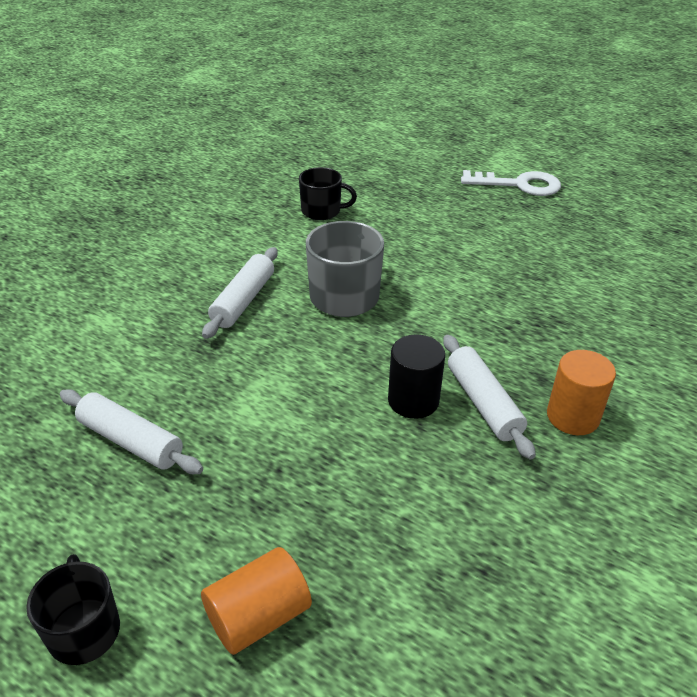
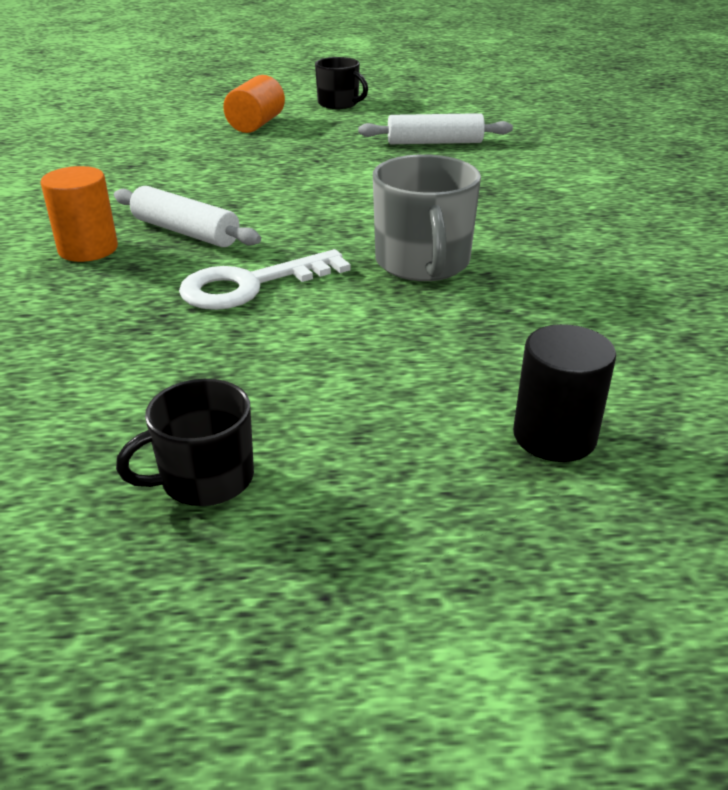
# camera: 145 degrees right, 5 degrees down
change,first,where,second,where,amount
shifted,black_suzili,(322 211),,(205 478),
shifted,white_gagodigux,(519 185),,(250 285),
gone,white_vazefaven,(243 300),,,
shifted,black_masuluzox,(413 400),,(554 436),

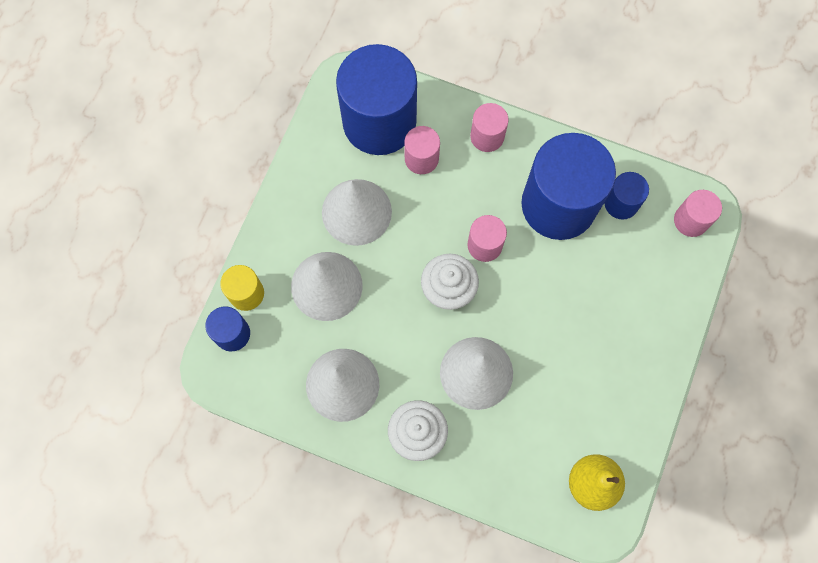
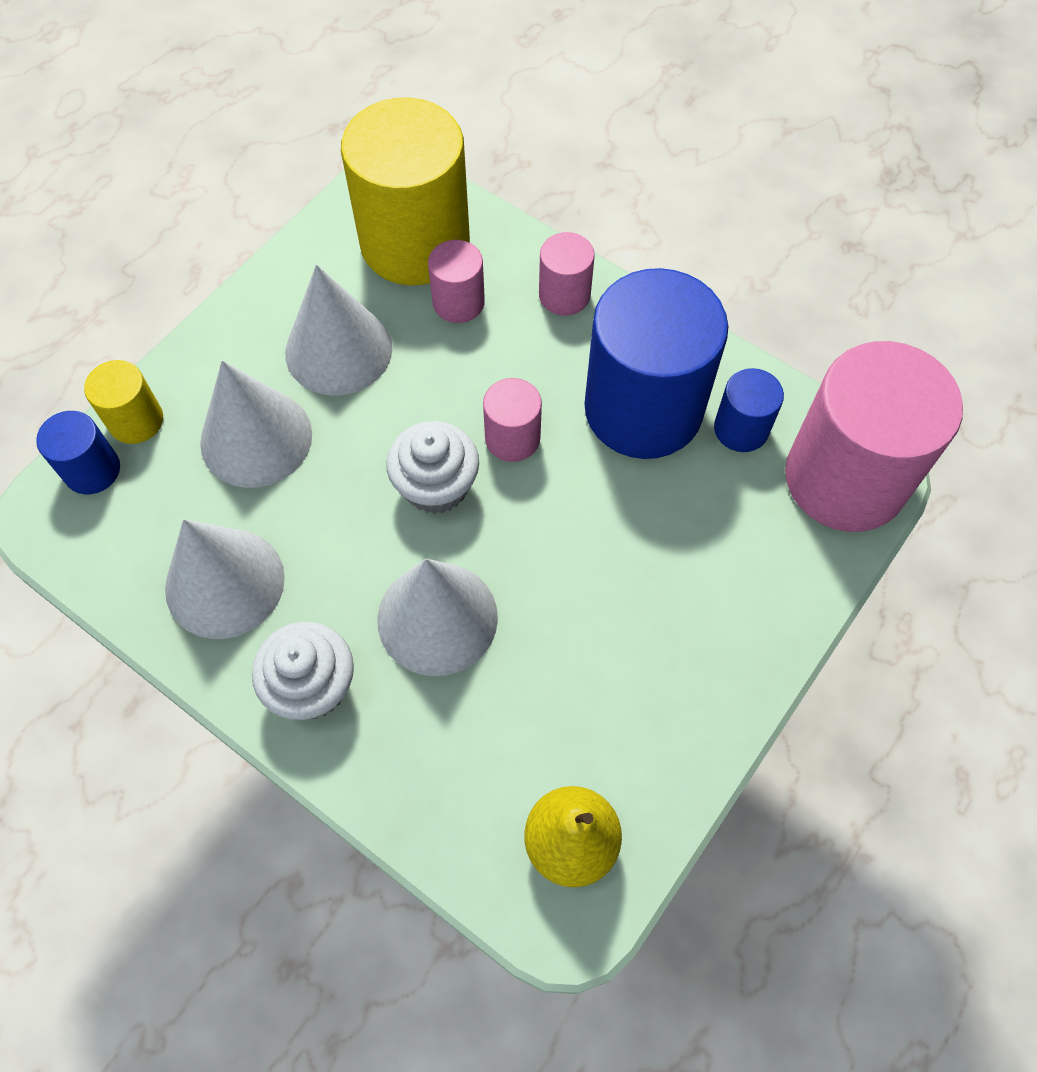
# camera: 15 degrees right, 10 degrees down
change,first,where,second,where,amount
repainted,blue_masuluzox,(379 122),yellow_masuluzox,(415 243),
scaled,pink_masuluzox,(691 220),,(845 478),x2.17

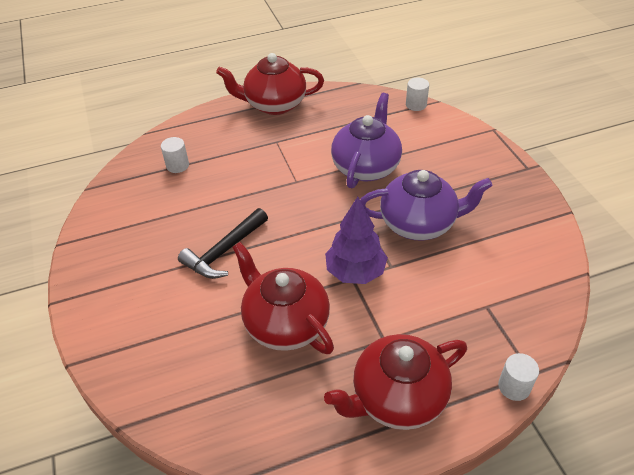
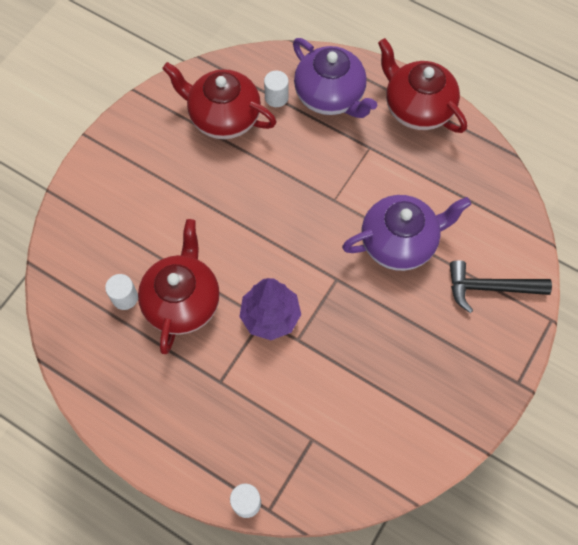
# camera: 50 degrees right, 20 degrees up
change,first,where,second,where,amount
shifted,white_masuluzox,(416 105),,(125 297),
shifted,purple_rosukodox,(419 223),,(330 96),
shifted,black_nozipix,(224 251),,(489 288),
shifted,red_rosukodox,(397 397),,(223 117),

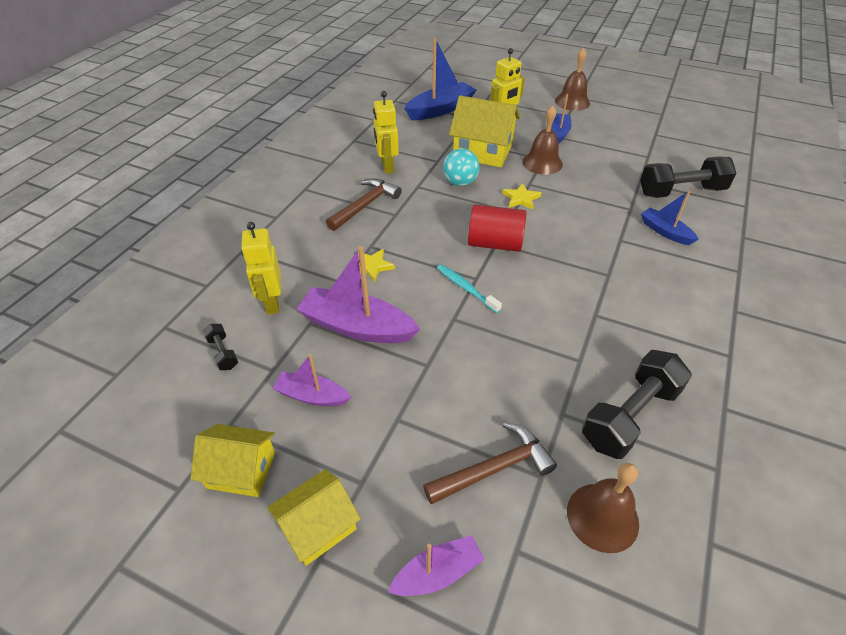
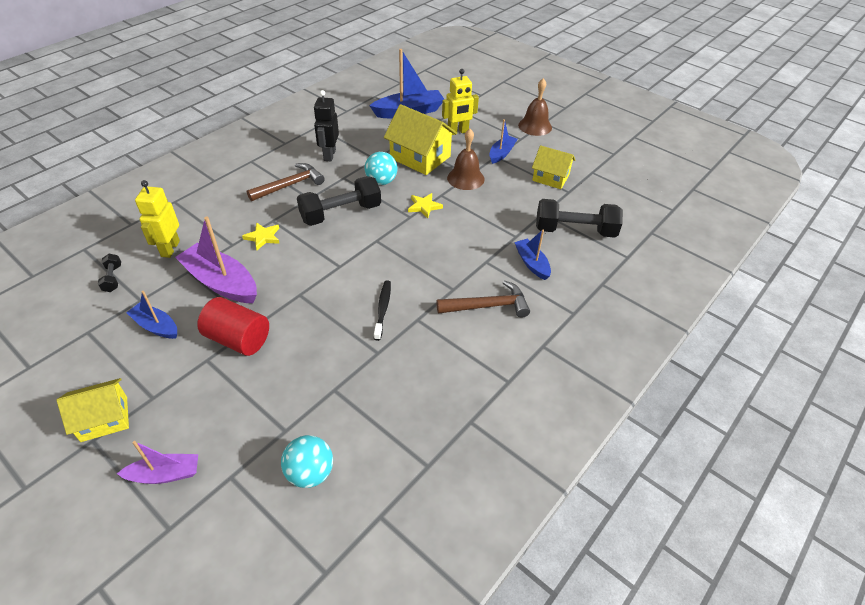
# camera: 15 degrees right, 0 degrees up
change,first,where,second,where,amount
repainted,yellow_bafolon,(387 166),black_bafolon,(329 155),
shifted,red_masuluzox,(494 244),,(238 339),
gone,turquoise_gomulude,(466 288),,,
shifted,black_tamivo,(630 416),,(341 213),
repainted,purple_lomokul,(312 396),blue_lomokul,(156 326),
shifted,brown_nozipix,(494 468),,(487 306),
shifted,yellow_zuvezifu,(241 470),,(550 178),
swapped,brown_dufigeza,(602 517),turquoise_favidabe,(310 473),
new,,,black_gomulude,(383 309),

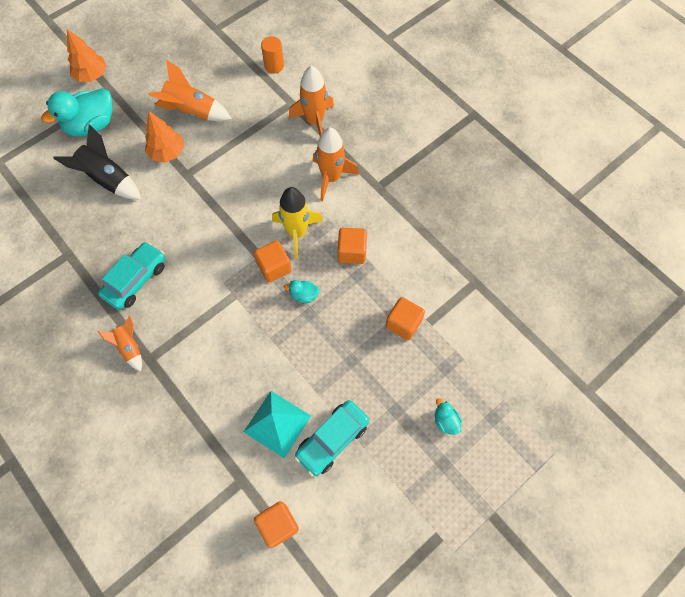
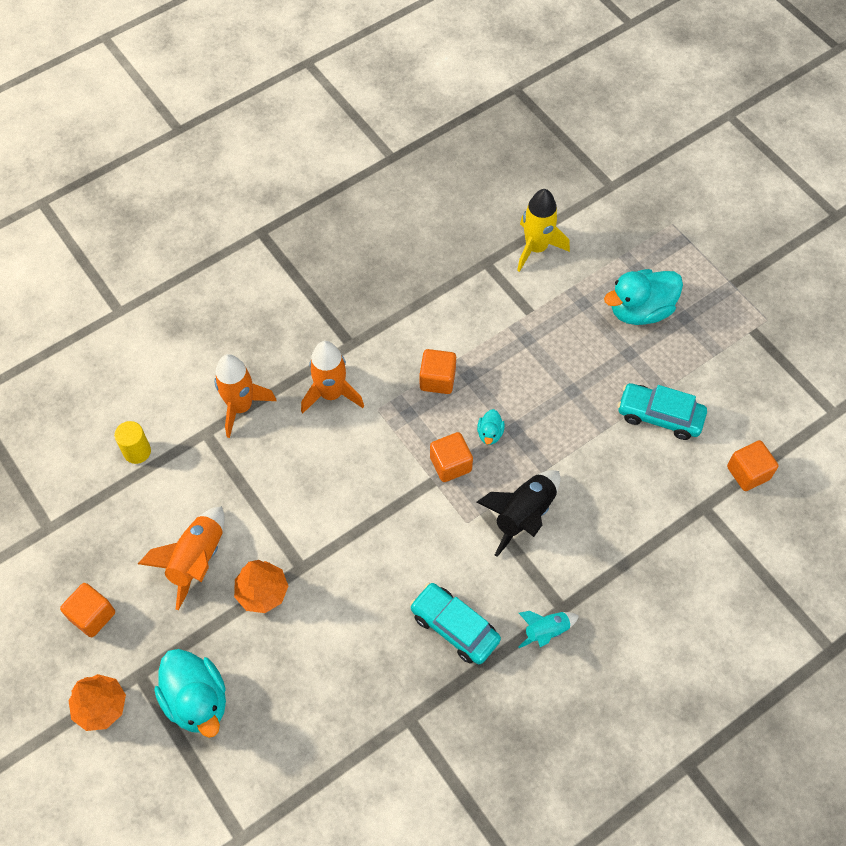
# camera: 85 degrees left, 5 degrees down
change,first,where,second,where,amount
repainted,orange_masuluzox,(274 66),yellow_masuluzox,(137 451),
shifted,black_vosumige,(108 179),,(523 515),
shifted,yellow_vosumige,(297 233),,(536 248),
shifted,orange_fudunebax,(403 323),,(92 615),
repainted,orange_vosumige,(130 347),turquoise_vosumige,(546 631),
gone,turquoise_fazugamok,(277 423),,,
scaled,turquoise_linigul,(445 421),,(640 310),x2.18
rotated,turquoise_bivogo,(332 439),,(659 416),150 degrees clockwise

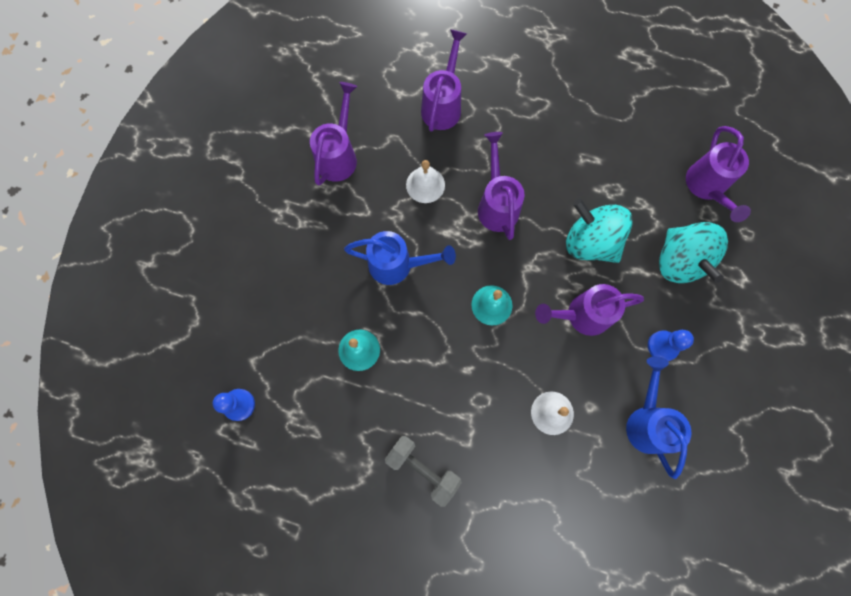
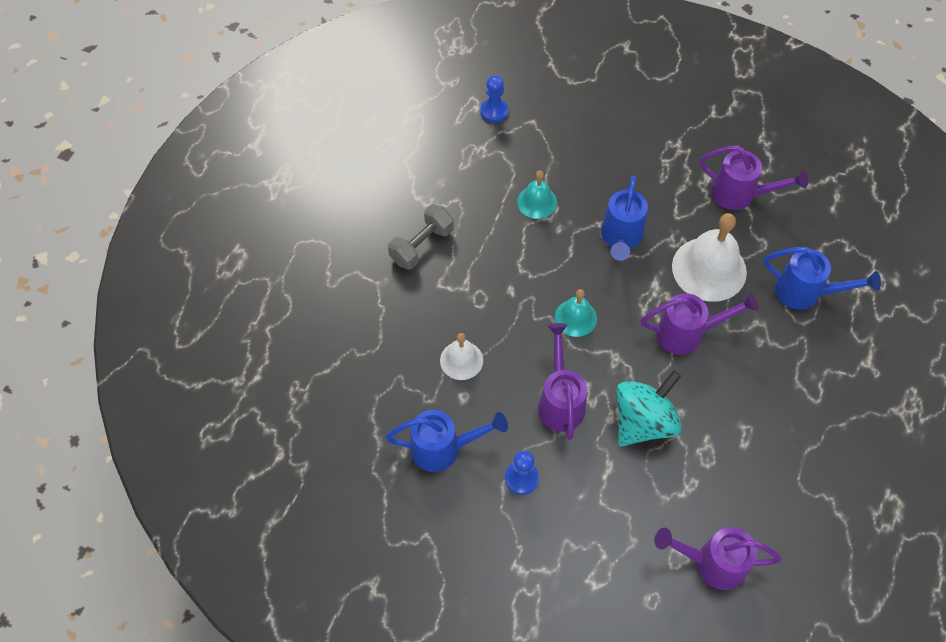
# camera: 95 degrees right, 15 degrees down
change,first,where,second,where,amount
repainted,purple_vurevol,(443 105),blue_vurevol,(805 293),
scaled,white_dufigeza,(425 185),,(709 269),x1.80
gone,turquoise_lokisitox,(679 261),,,

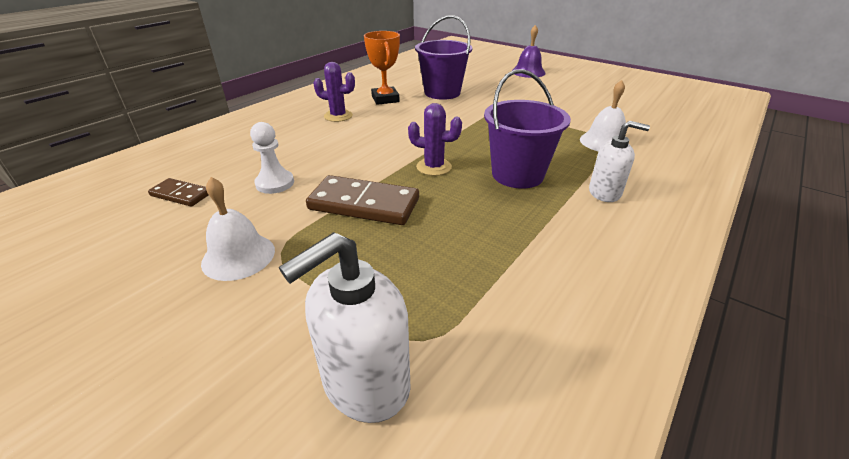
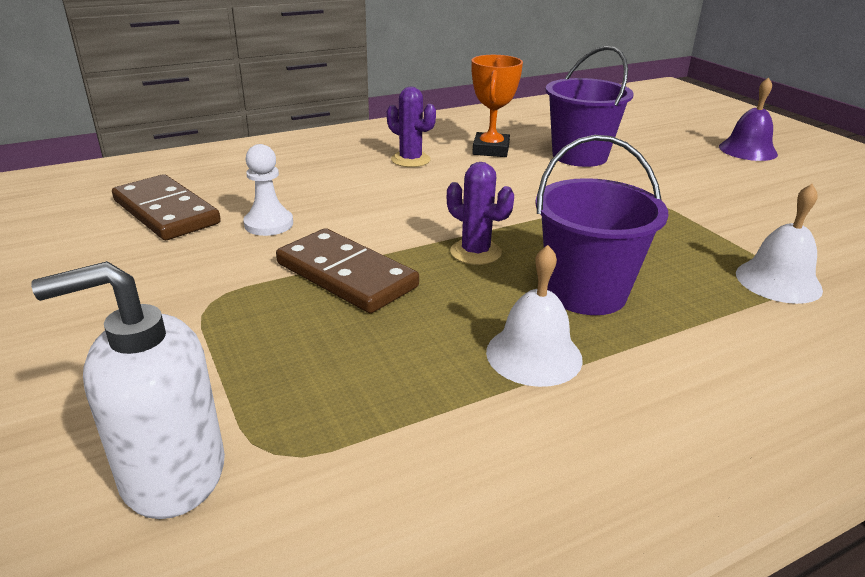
# camera: 25 degrees right, 5 degrees down
change,first,where,second,where,amount
gone,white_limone,(605 193),,,
shifted,white_dufigeza,(238 256),,(534 355),
scaled,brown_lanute,(181 195),,(166 212),x1.80

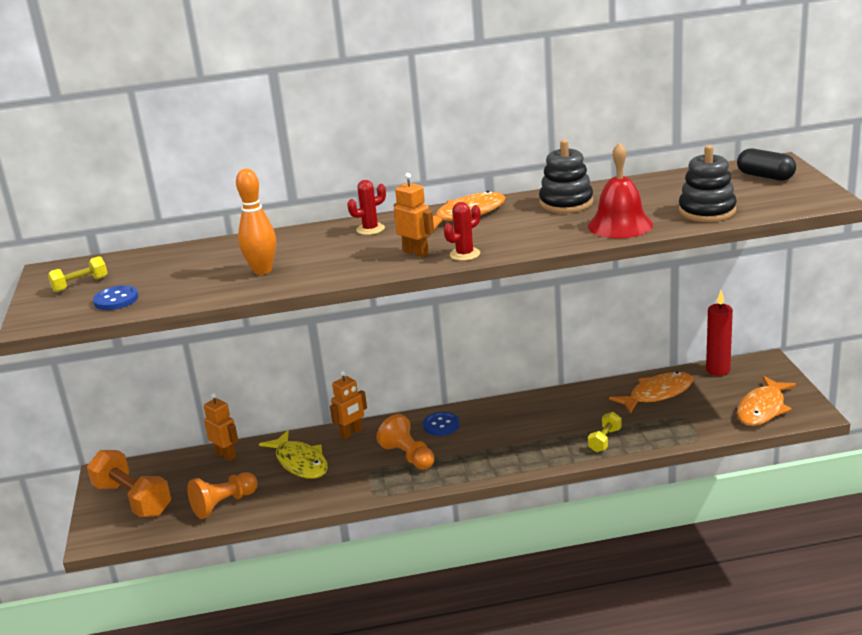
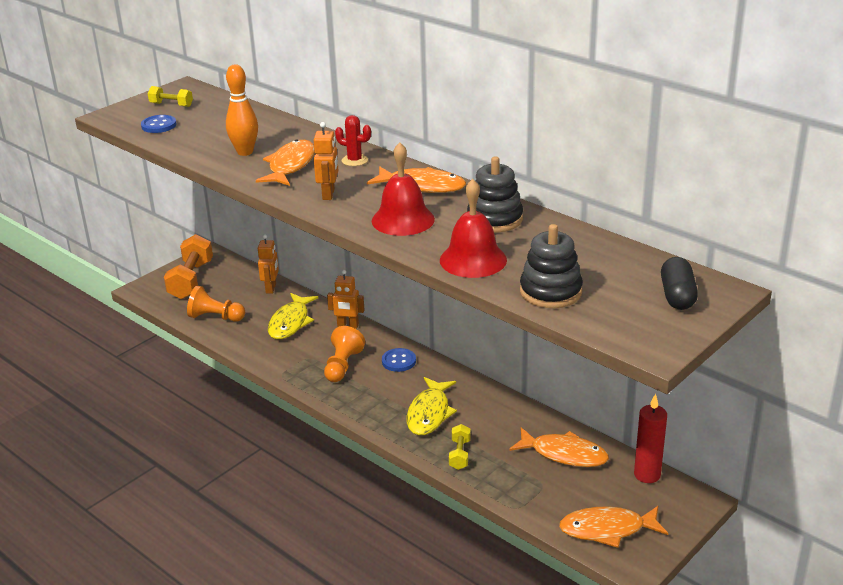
# camera: 50 degrees right, 5 degrees up
change,first,where,second,where,amount
gone,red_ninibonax,(465 254),,,
rotated,yellow_tamivo,(604 440),,(459 454),75 degrees counterclockwise
new,,,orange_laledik,(290 166),
new,,,red_dufigeza,(403 220),
new,,,yellow_laledik,(429 413),

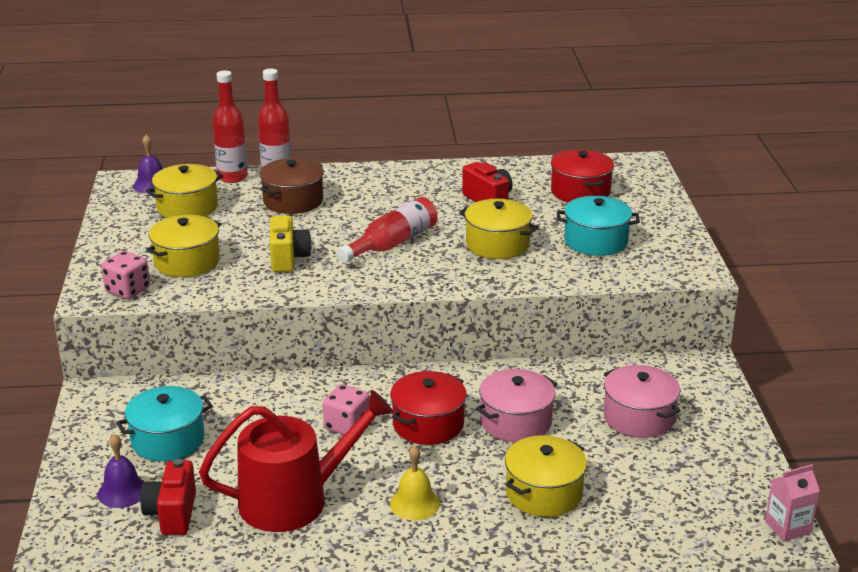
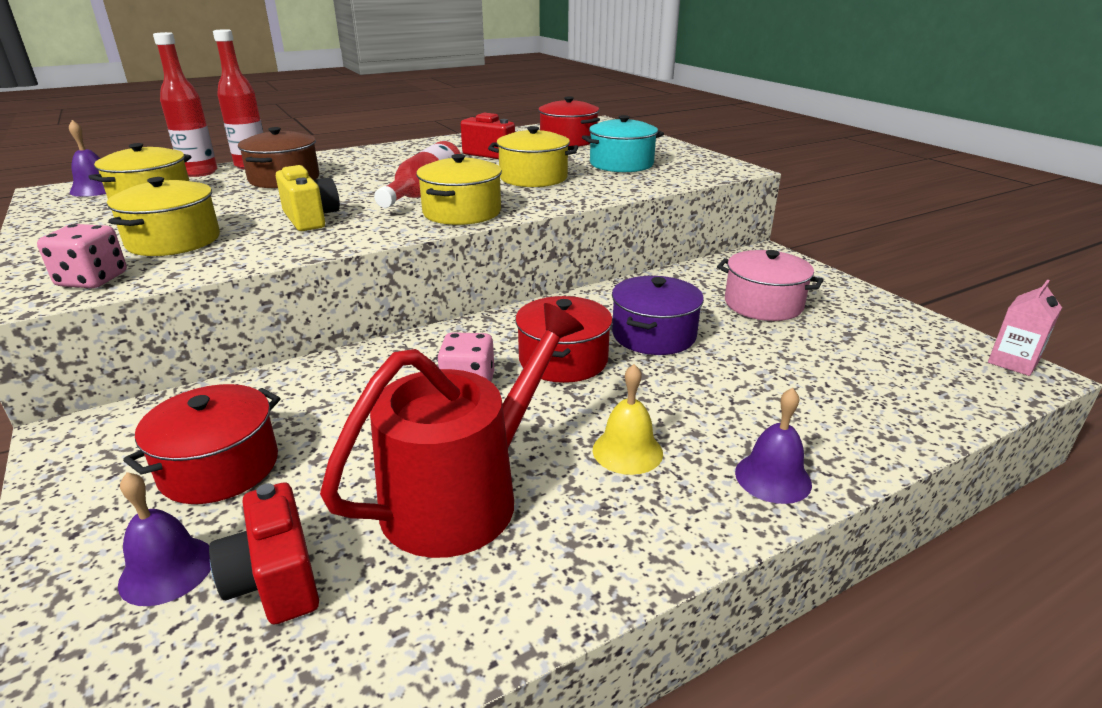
# camera: 25 degrees left, 0 degrees up
change,first,where,second,where,amount
repainted,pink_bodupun,(516 422),purple_bodupun,(653 335),
repainted,turquoise_bodupun,(168 440),red_bodupun,(219 467),
shifted,yellow_bodupun,(544 493),,(462 212),
new,,,purple_dufigeza,(773 477),

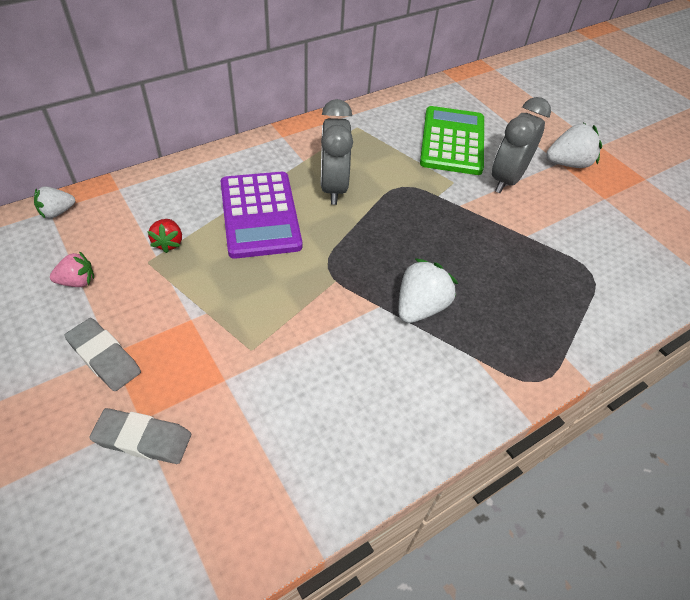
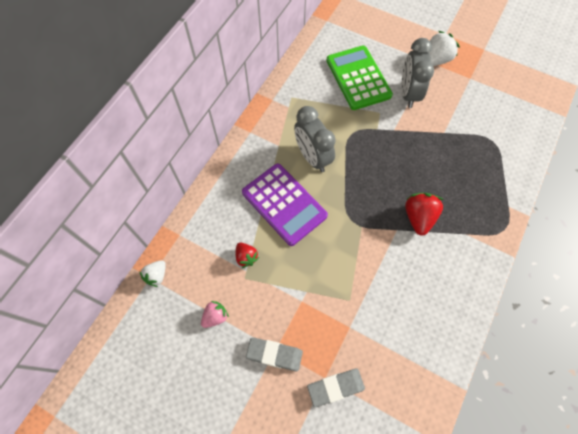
# camera: 25 degrees left, 15 degrees up
change,first,where,second,where,amount
repainted,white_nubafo,(420 307),red_nubafo,(418 217),

